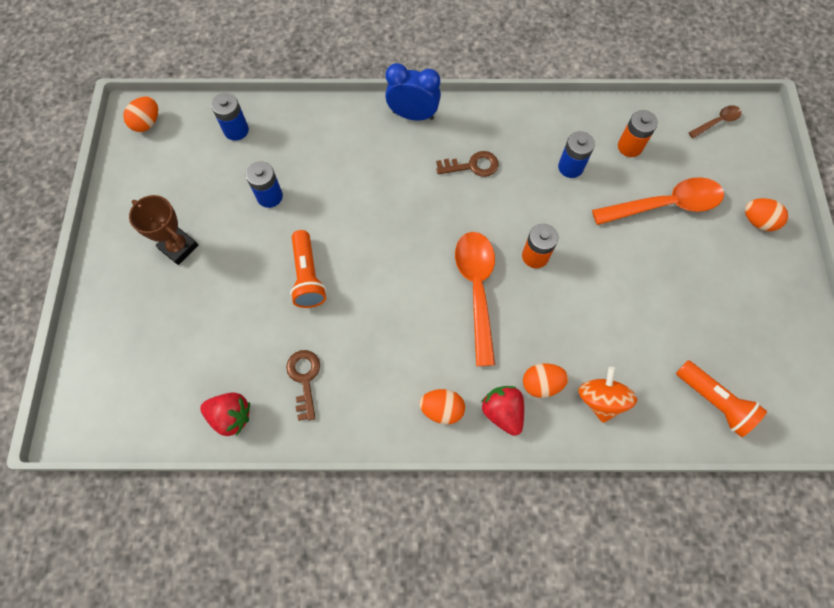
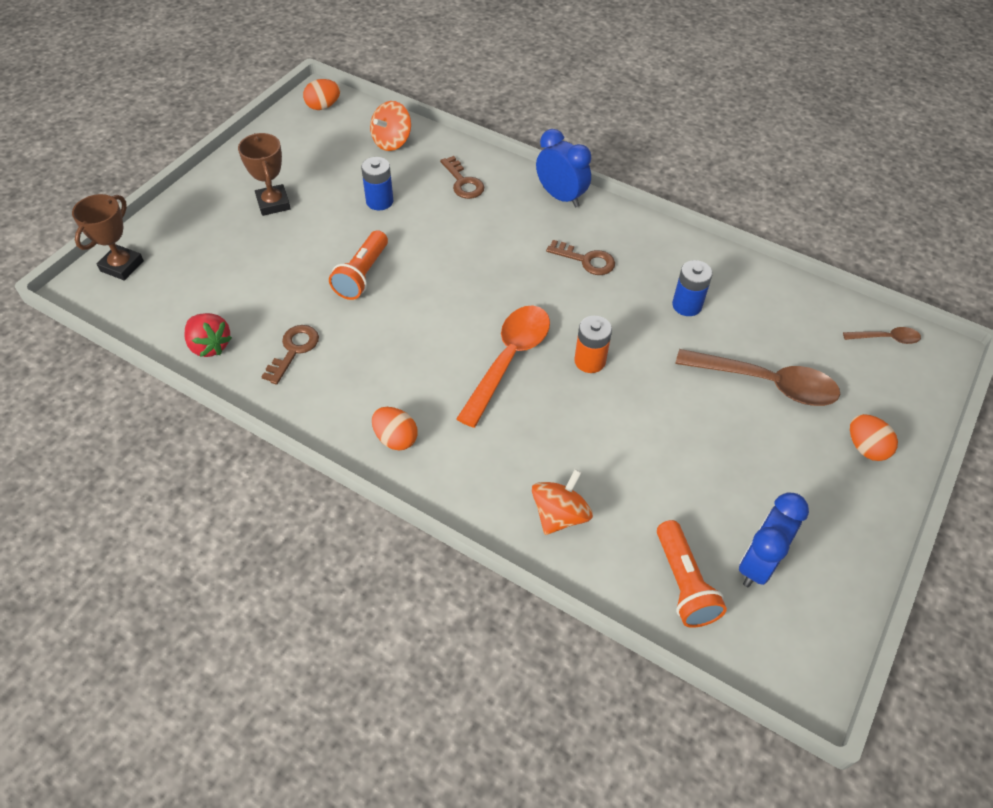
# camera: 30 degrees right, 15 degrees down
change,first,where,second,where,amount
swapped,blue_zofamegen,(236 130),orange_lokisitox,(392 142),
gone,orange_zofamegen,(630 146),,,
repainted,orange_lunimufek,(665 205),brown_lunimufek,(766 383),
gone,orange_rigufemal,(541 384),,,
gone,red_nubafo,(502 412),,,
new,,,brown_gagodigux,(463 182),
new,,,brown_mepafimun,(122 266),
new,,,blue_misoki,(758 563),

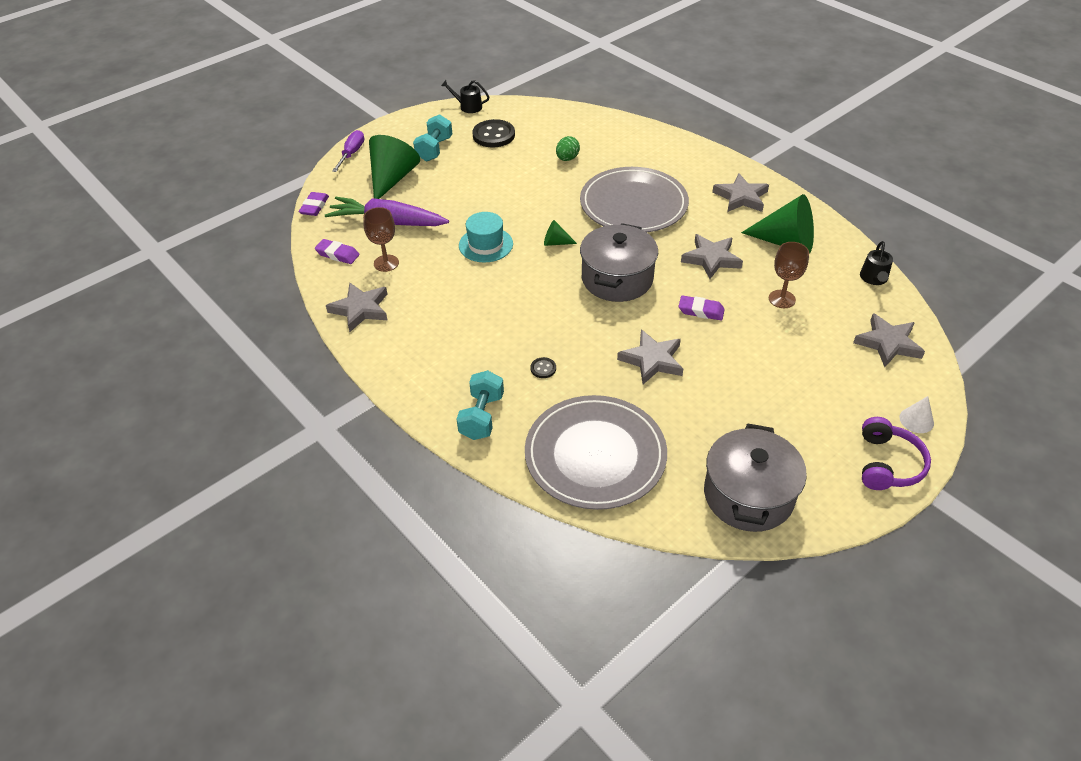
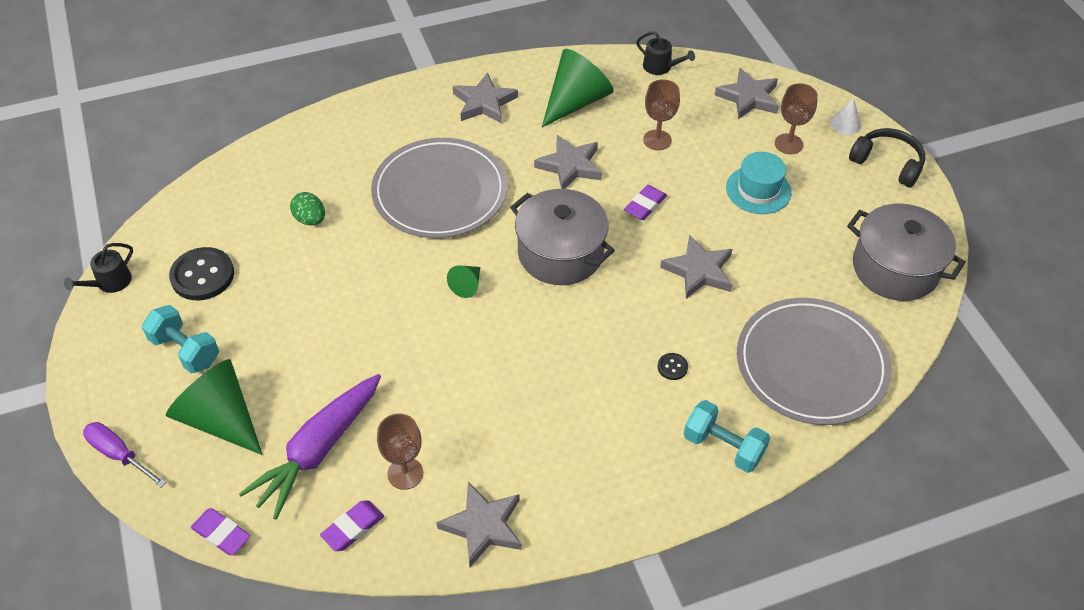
# camera: 70 degrees left, 5 degrees up
change,first,where,second,where,amount
shifted,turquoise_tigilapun,(486 245),,(758 190),
repainted,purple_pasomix,(888 464),black_pasomix,(887 163),
new,,,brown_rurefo,(788 144),

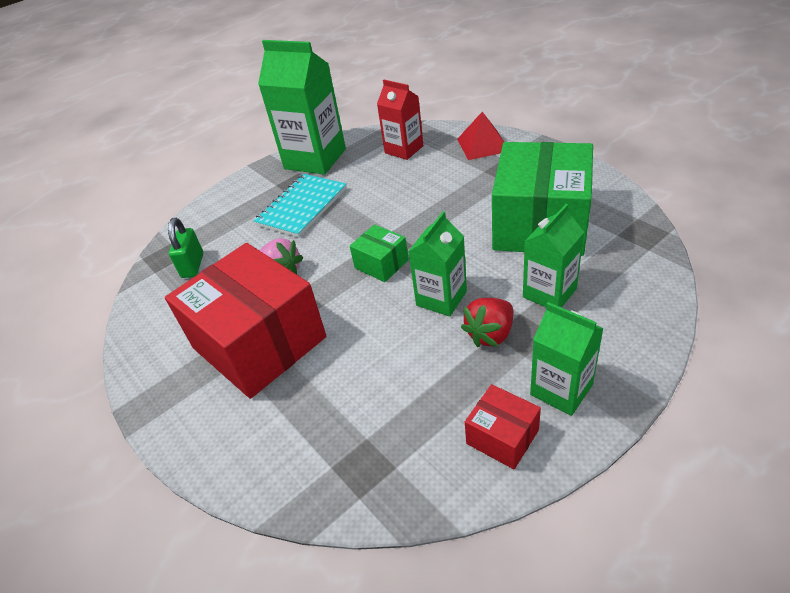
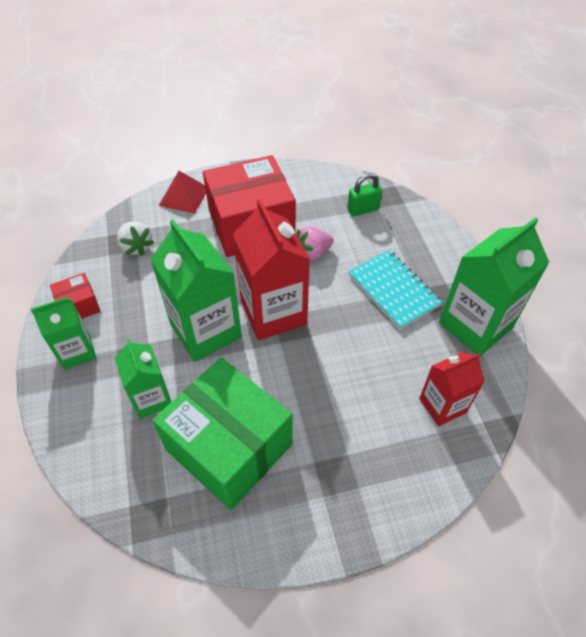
# camera: 110 degrees right, 10 degrees up
change,first,where,second,where,amount
shifted,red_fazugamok,(483 145),,(184 196),
scaled,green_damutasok,(441 298),,(206 331),x1.69
rotated,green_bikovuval,(193 265),,(363 209),45 degrees counterclockwise
swapped,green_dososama,(381 264),red_damutasok,(273 313),
gone,red_nubafo,(490 334),,,
new,,,white_nubafo,(136 247),

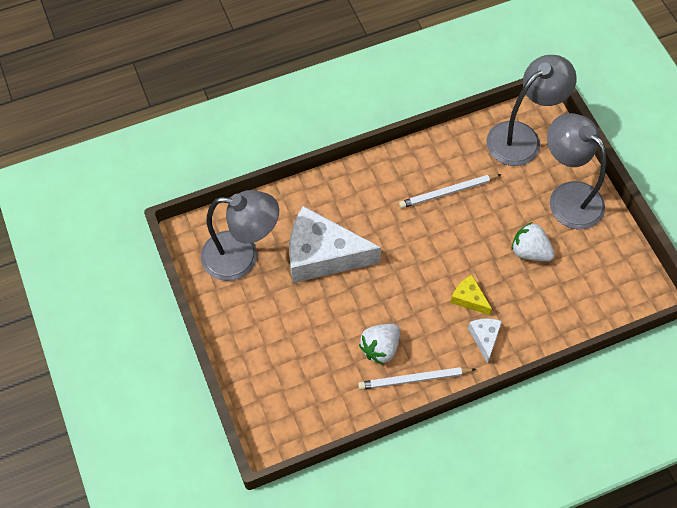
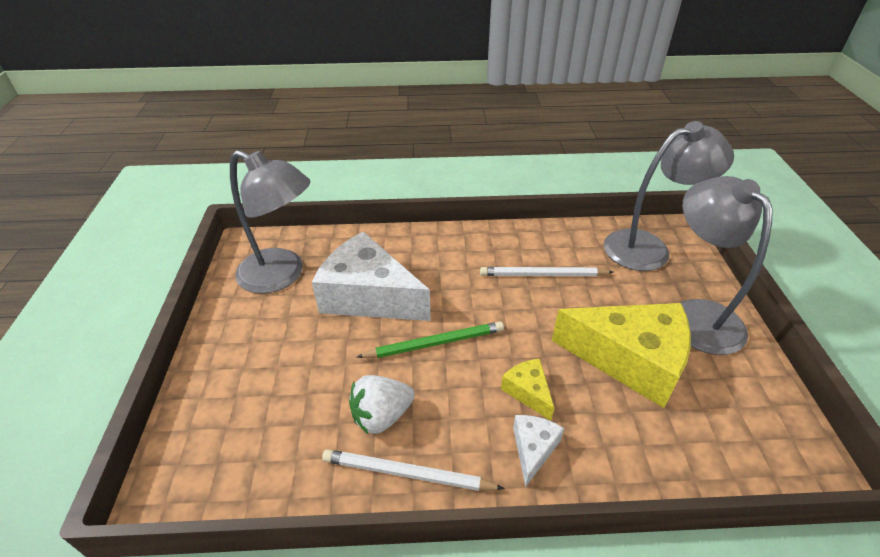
# camera: 20 degrees right, 20 degrees down
change,first,where,second,where,amount
swapped,white_nubafo,(530 251),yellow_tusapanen,(630 360),
new,,,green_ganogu,(435 343),

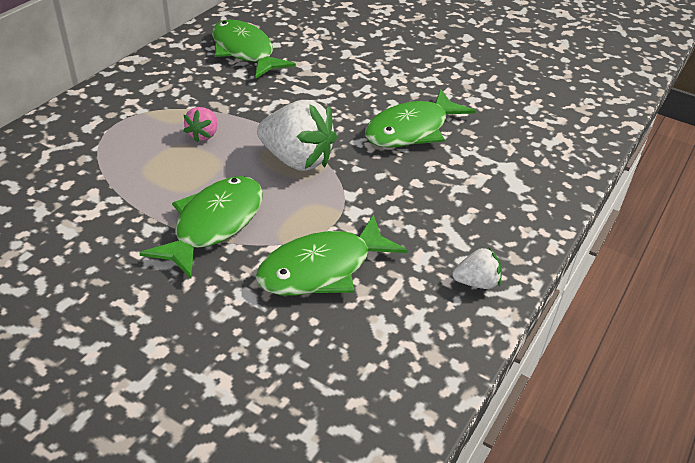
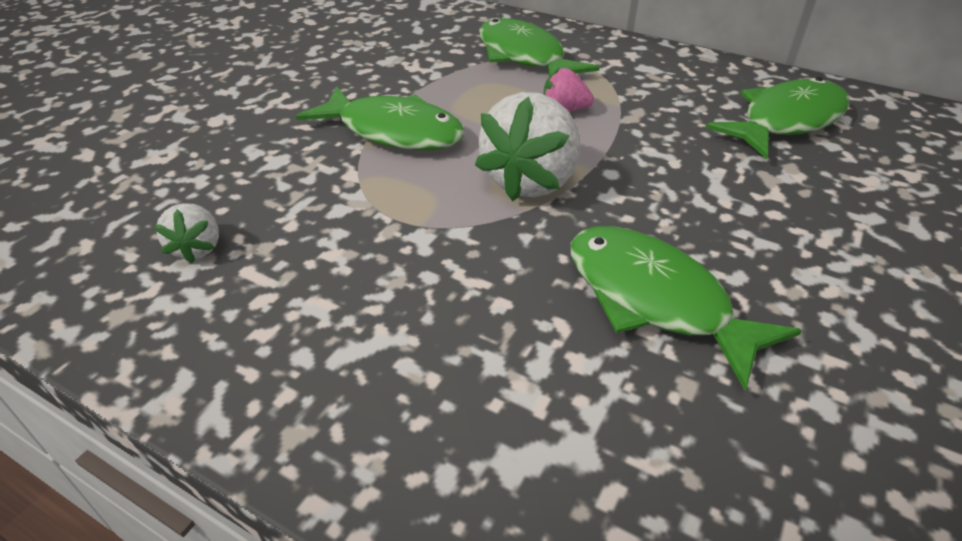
# camera: 90 degrees right, 0 degrees up
change,first,where,second,where,amount
shifted,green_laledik,(322 269),,(524 57),
shifted,white_nubafo,(476 282),,(197 248),

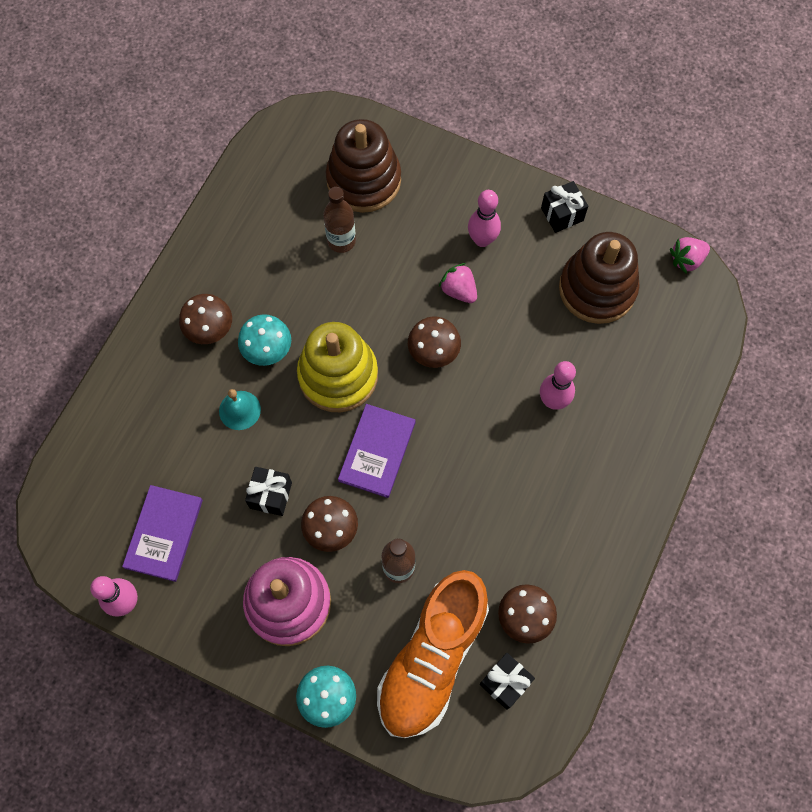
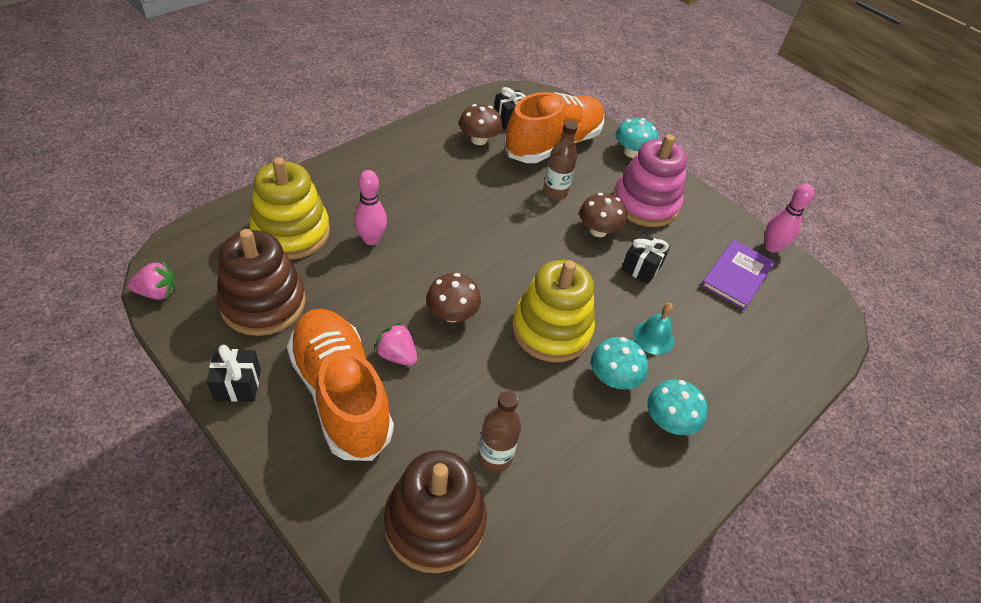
# camera: 165 degrees left, 20 degrees down
change,first,where,second,where,amount
swapped,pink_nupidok,(482 240),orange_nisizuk,(341 394),
rotated,pink_nubafo,(458 290),,(397 355),150 degrees clockwise
repainted,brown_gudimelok,(209 329),turquoise_gudimelok,(668 421),
gone,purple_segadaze,(377 451),,,
new,,,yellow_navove,(291 232),

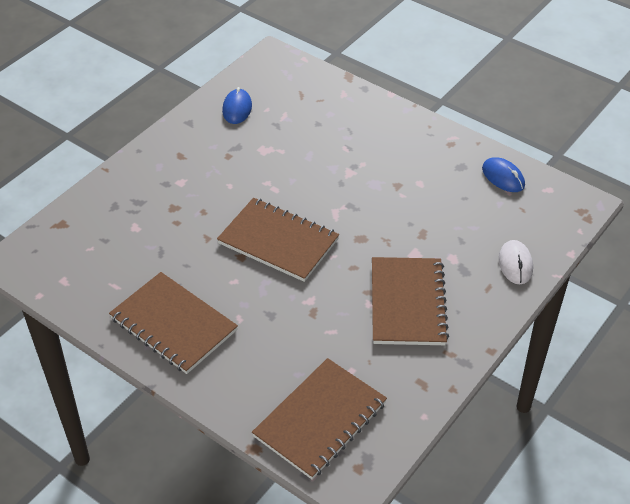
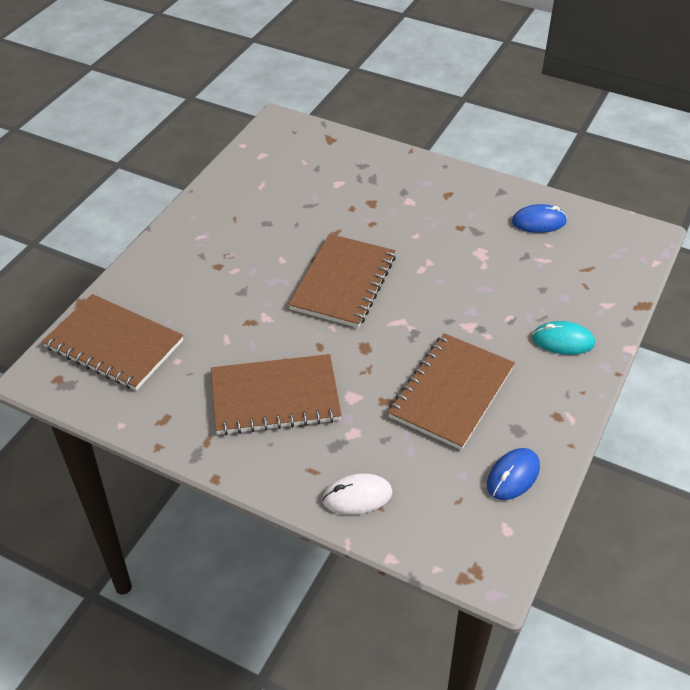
# camera: 80 degrees right, 0 degrees up
change,first,where,second,where,amount
shifted,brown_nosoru,(173 324),,(451 392),
new,,,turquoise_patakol,(563 341),

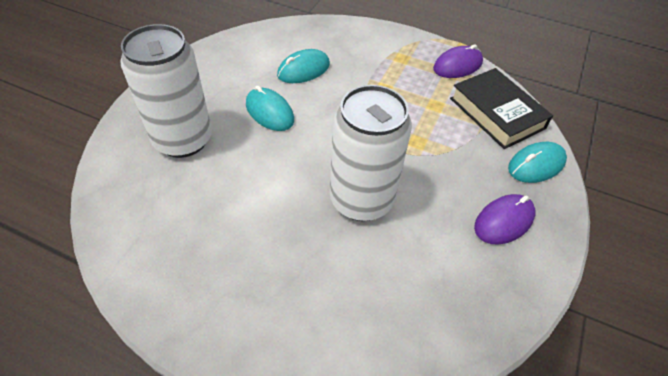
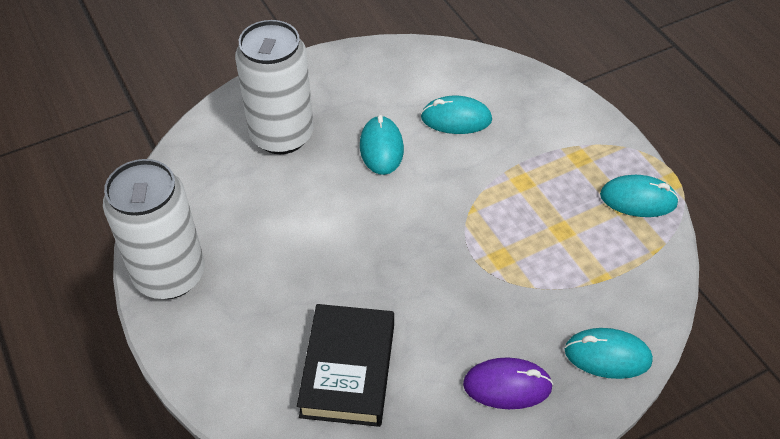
# camera: 40 degrees right, 0 degrees up
change,first,where,second,where,amount
repainted,purple_patakol,(457 66),turquoise_patakol,(638 199),
shifted,black_segadaze,(497 113),,(348 369),
shifted,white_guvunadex,(361 200),,(170 275),

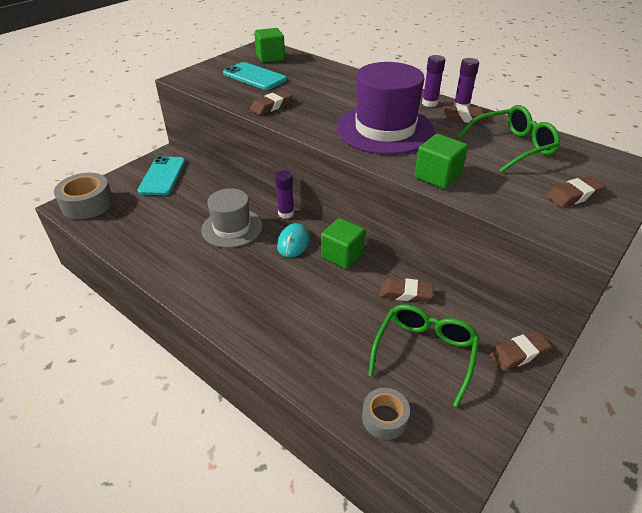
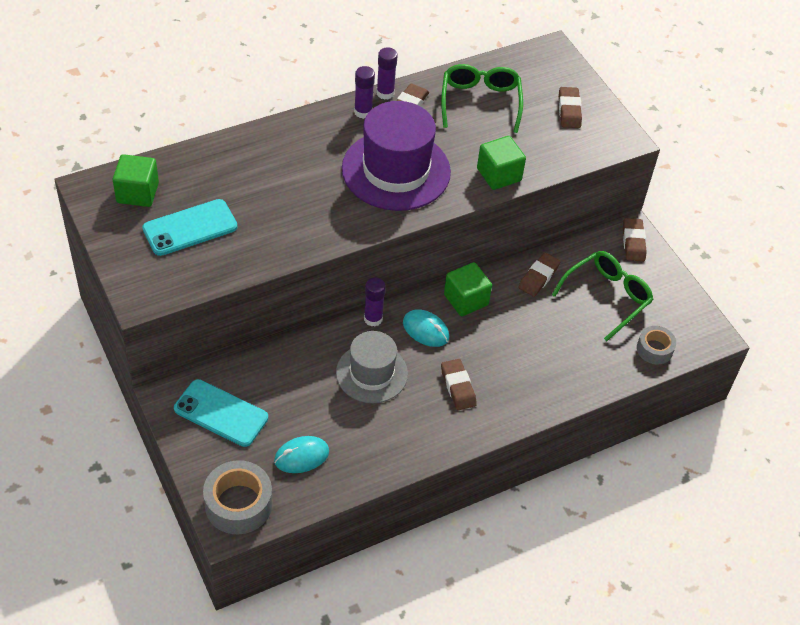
# camera: 70 degrees left, 10 degrees up
change,first,where,second,where,amount
shifted,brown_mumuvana,(271 106),,(458 387),
rotated,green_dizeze,(424 352),,(607 297),90 degrees clockwise
new,,,turquoise_patakol,(301 456),

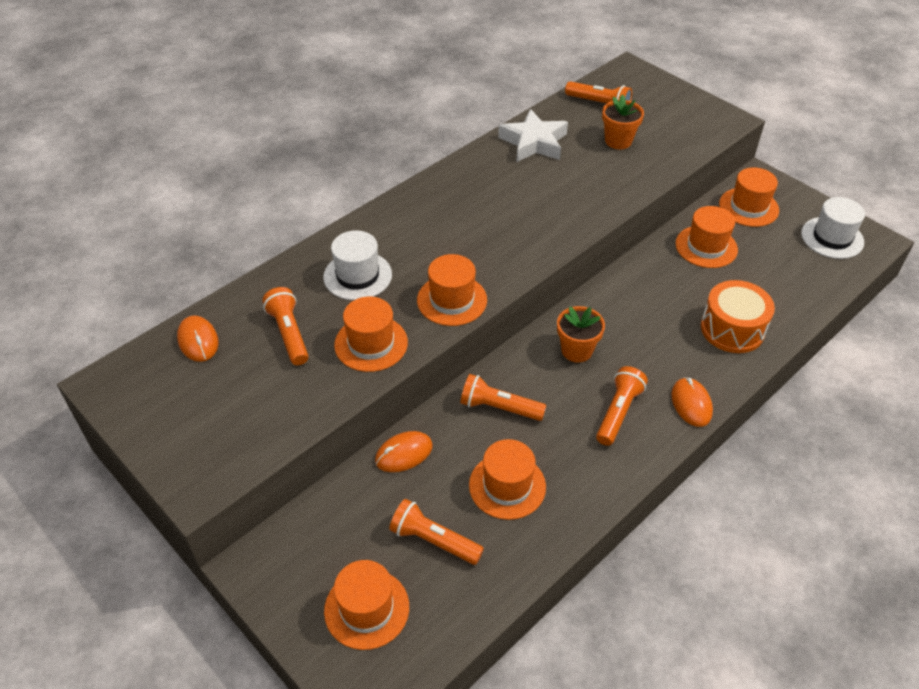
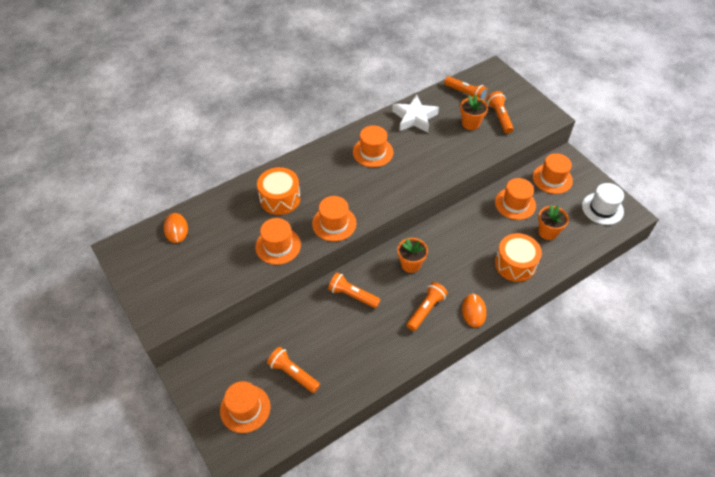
# camera: 10 degrees right, 5 degrees up
change,first,where,second,where,amount
swapped,white_tigilapun,(357 276),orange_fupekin,(280 198),
shifted,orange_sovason,(289 334),,(499 117),
gone,orange_patakol,(404 453),,,
shifted,orange_tigilapun,(507 486),,(373 152),
new,,,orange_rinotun,(547 232),

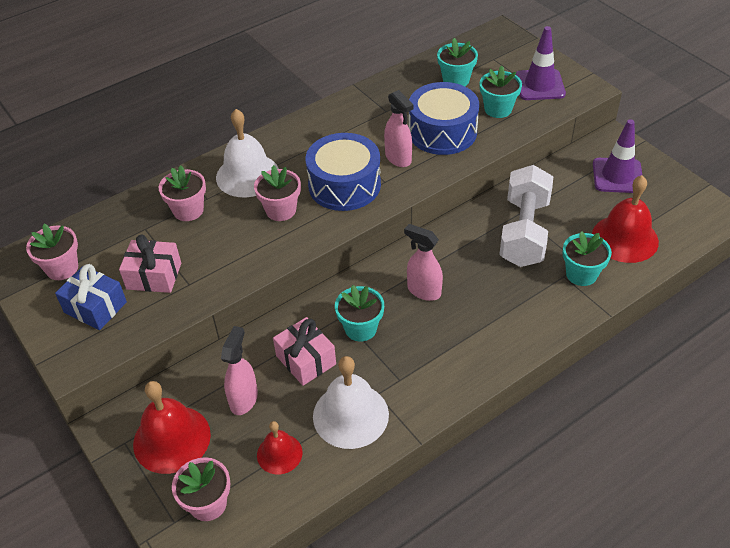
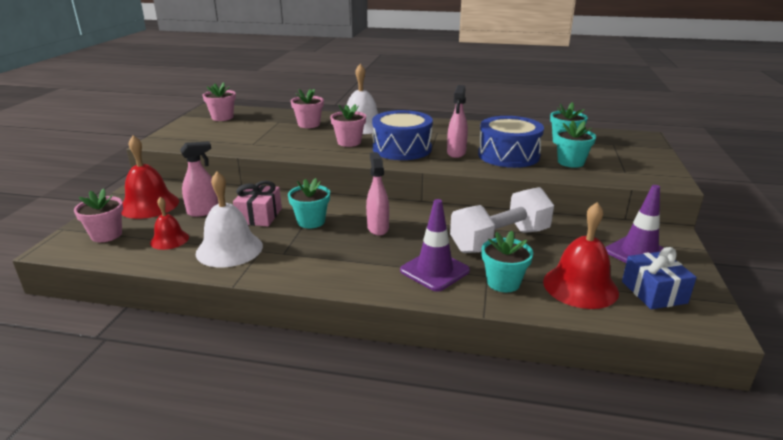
# camera: 45 degrees right, 20 degrees down
change,first,where,second,where,amount
shifted,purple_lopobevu,(539 85),,(434 270),
gone,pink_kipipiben,(154 276),,,
shifted,blue_kipipiben,(95 307),,(653 292),

